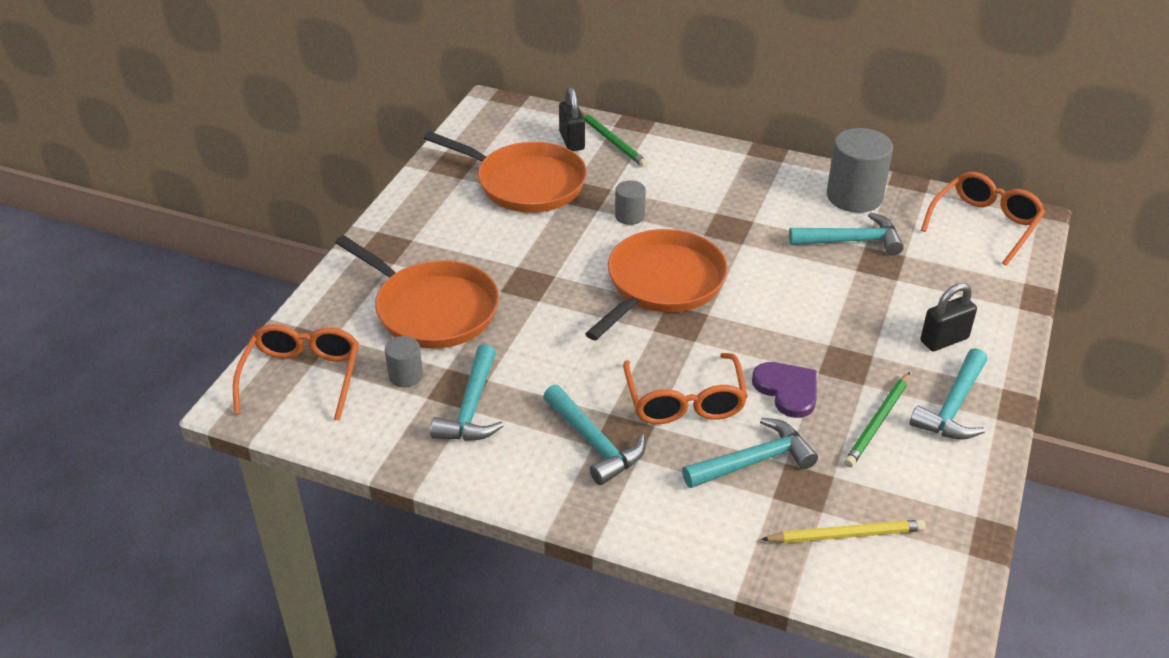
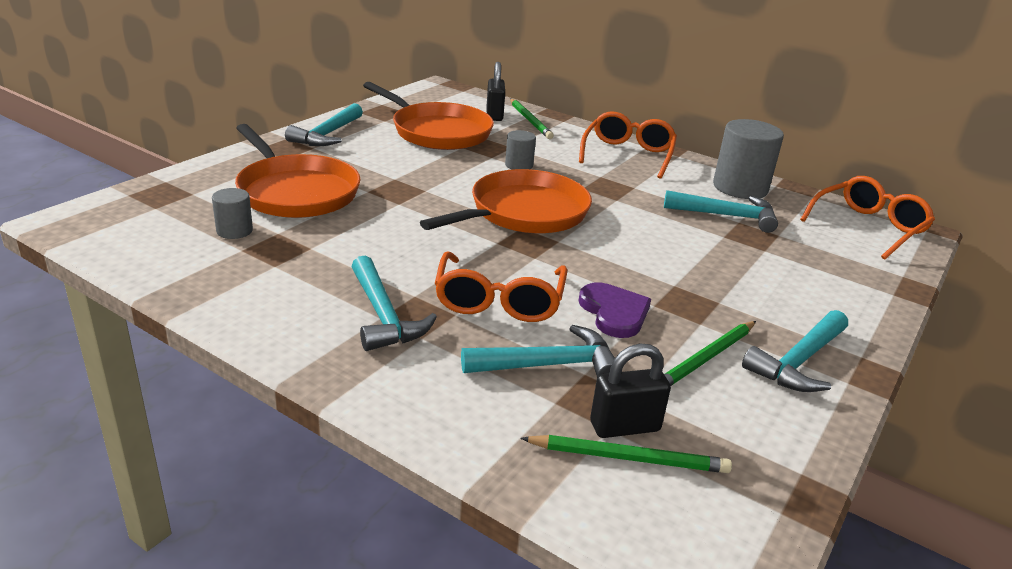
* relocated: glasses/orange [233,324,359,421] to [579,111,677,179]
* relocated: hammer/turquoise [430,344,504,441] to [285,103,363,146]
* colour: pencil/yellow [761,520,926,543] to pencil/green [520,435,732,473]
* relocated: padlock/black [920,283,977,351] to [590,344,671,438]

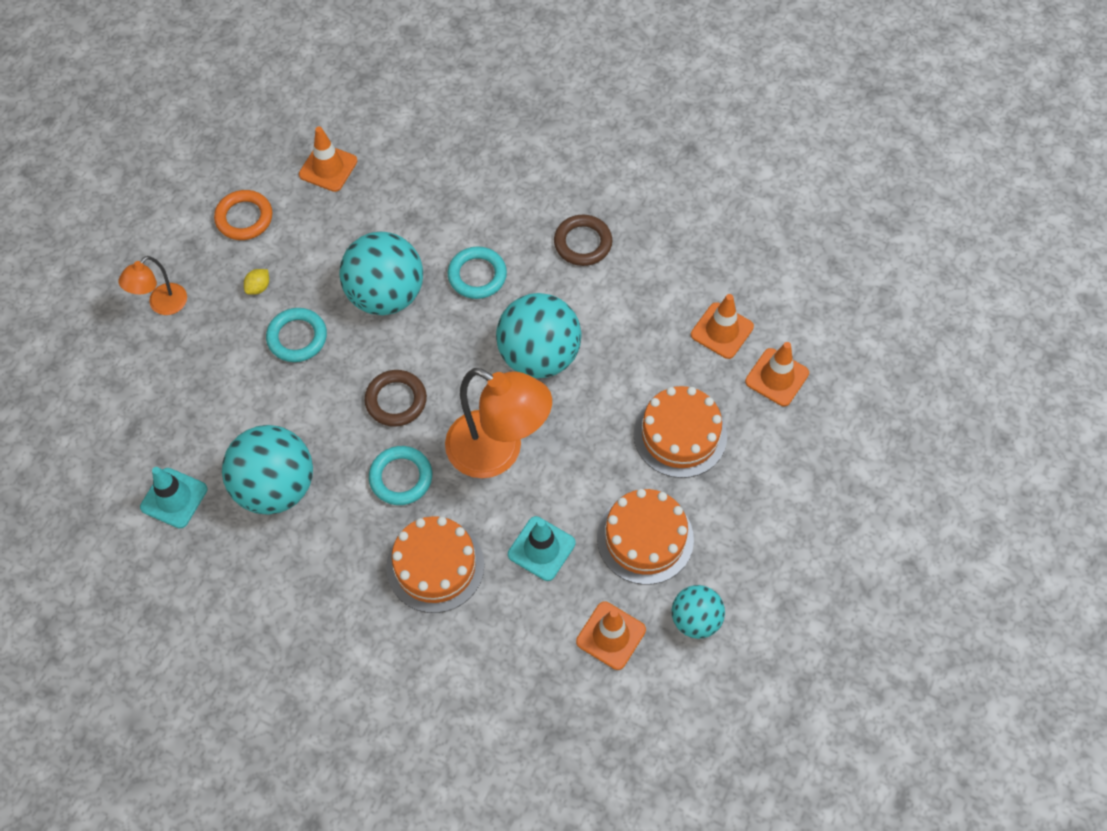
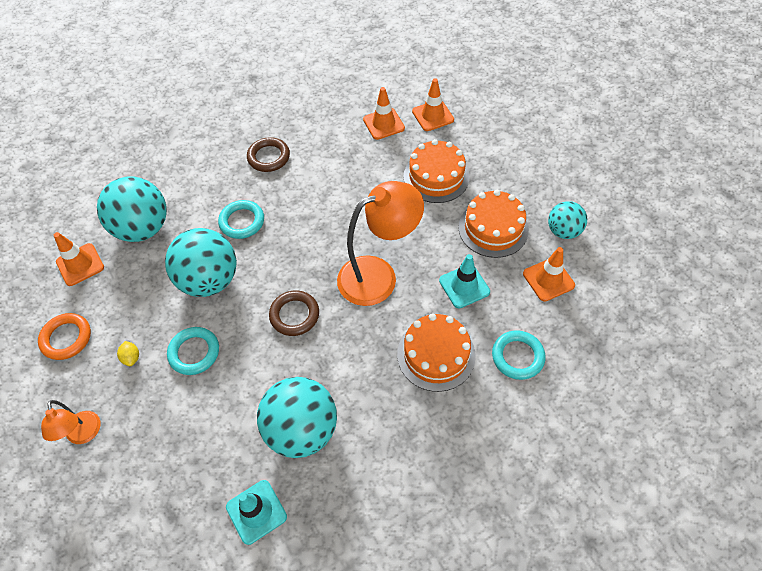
* relocated: ring/turquoise [369,446,432,505] to [492,330,545,380]
* relocated: ball/turquoise [496,293,581,378] to [97,177,167,242]

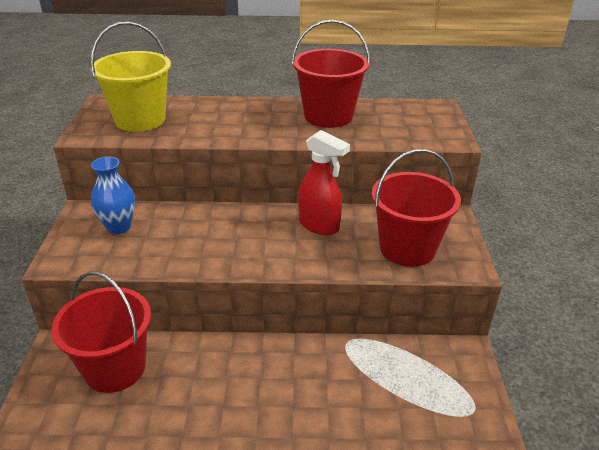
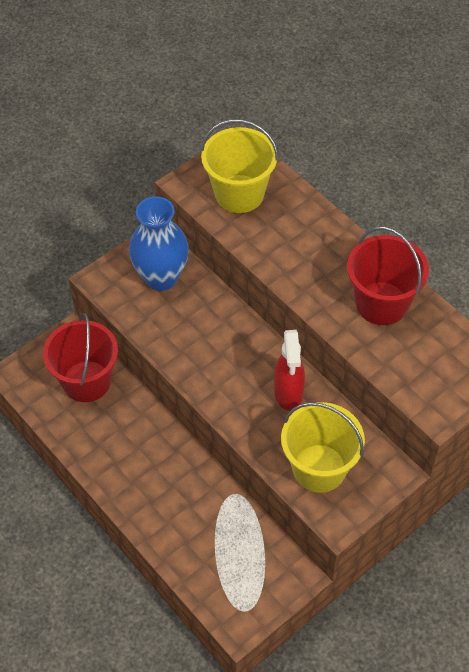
* size: vase/blue [91,157,135,234] = [129,197,189,291] x1.55
* colour: bucket/red [372,149,461,267] to bucket/yellow [281,402,365,493]

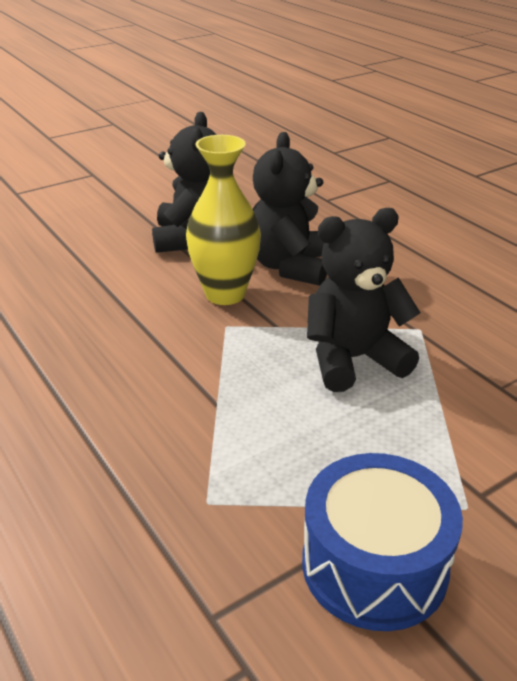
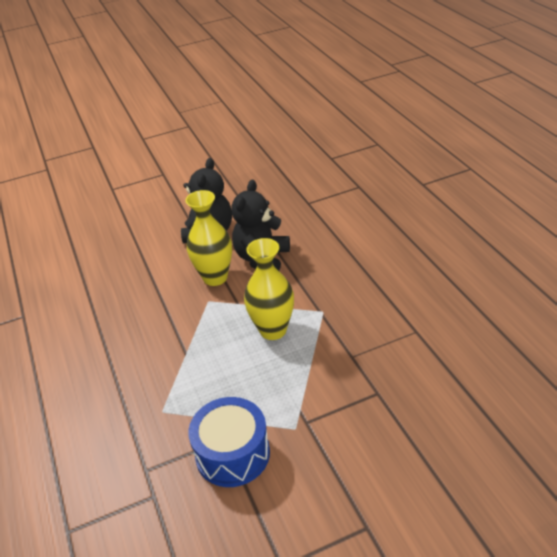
* exchanged: teddy bear/black [307,208,420,392] to vase/yellow [244,238,294,340]

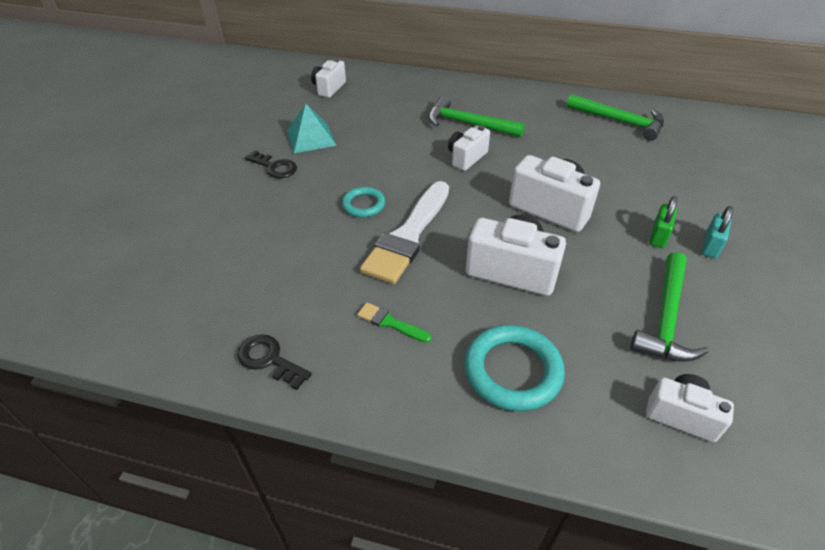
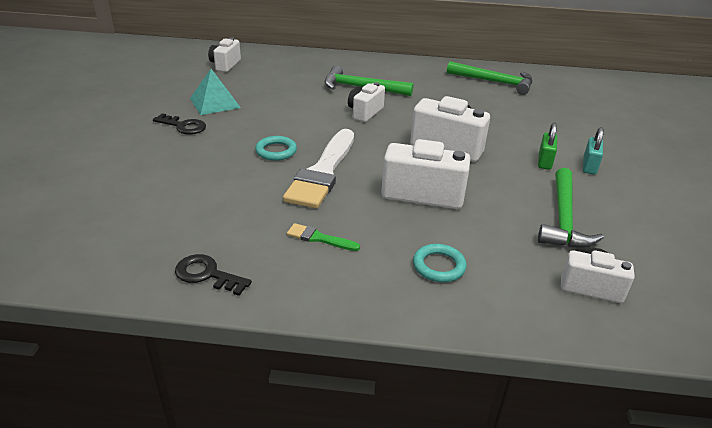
* size: ring/turquoise [464,325,565,411] = [413,244,467,282] x0.59

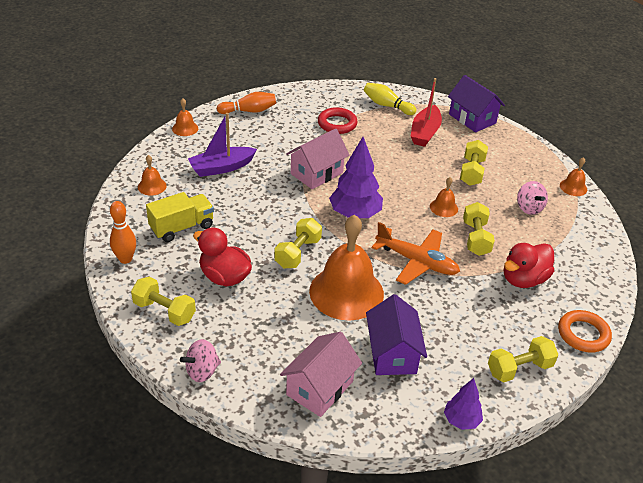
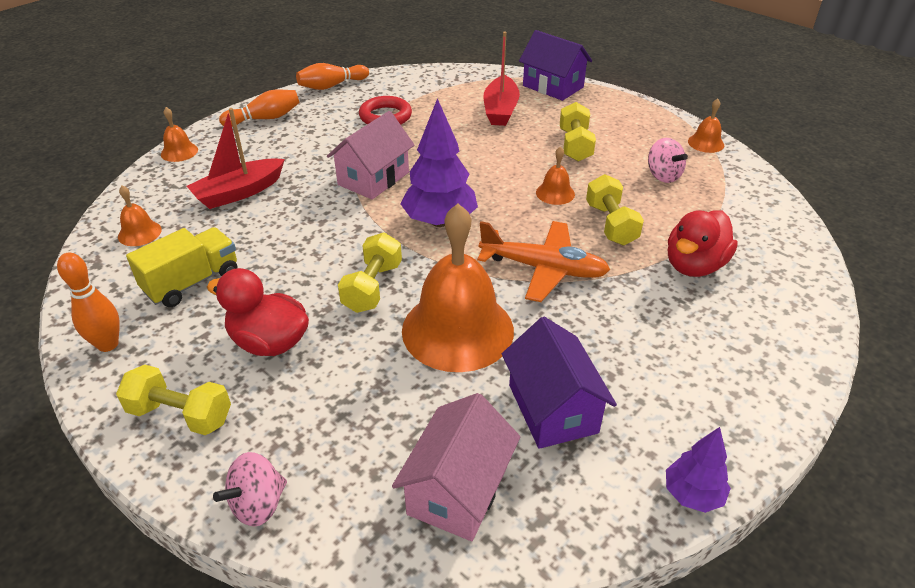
* colour: boat/purple [188,113,257,177] to boat/red [187,108,285,209]
* missing: bowling pin/yellow [364,83,416,115]
* missing: dumbbell/yellow [488,336,558,382]
* missing: ring/orange [558,310,612,353]
* appeared: bowling pin/orange [296,63,369,90]

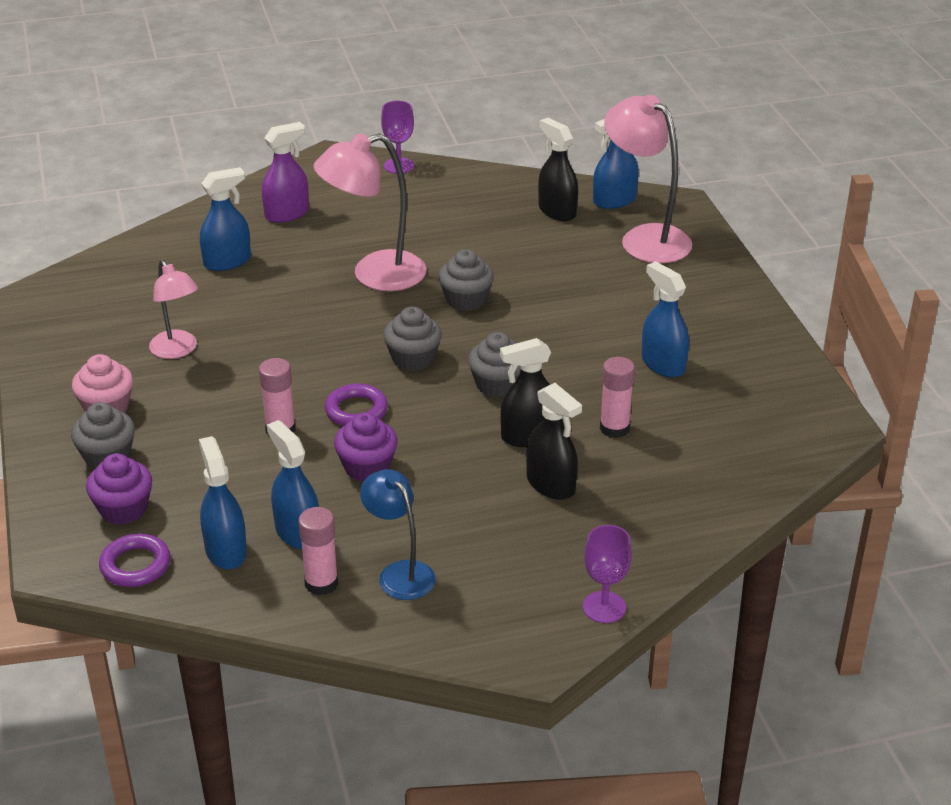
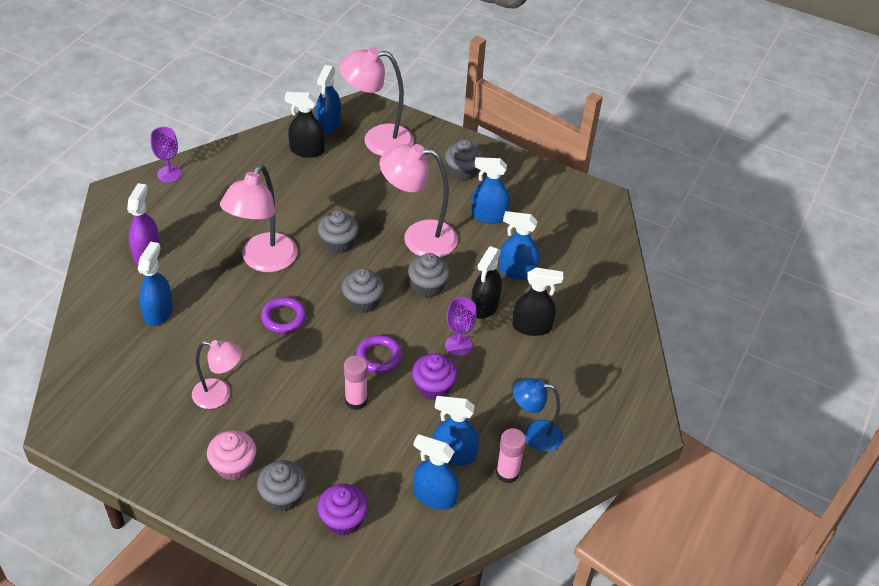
* relocated: ring/purple [99,534,171,587] to [261,297,306,333]
* relocated: goblet/purple [583,525,632,623] to [445,297,477,356]
* exchanged: glue stick/pink [600,357,635,438] to spray bottle/blue [499,211,540,280]
* appeared: lamp/pink [380,144,458,257]
* appeared: cupcake/grey [445,139,483,181]

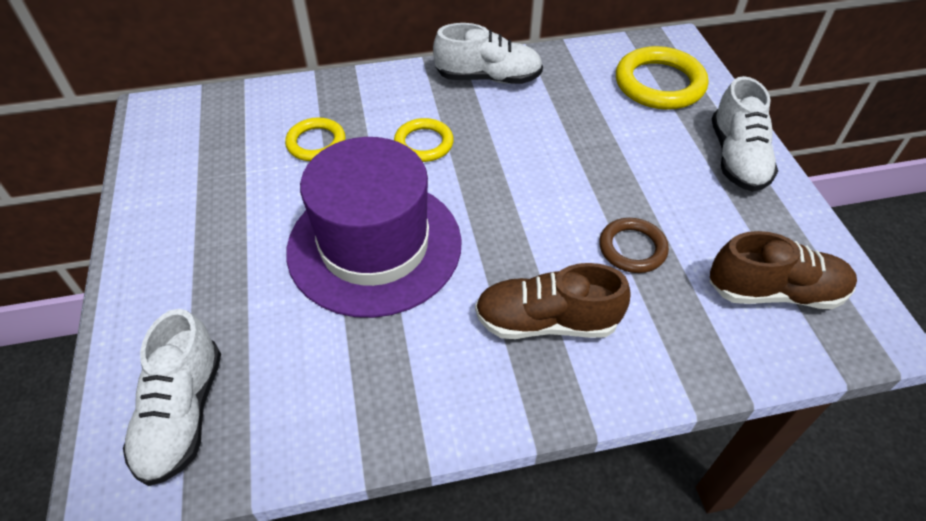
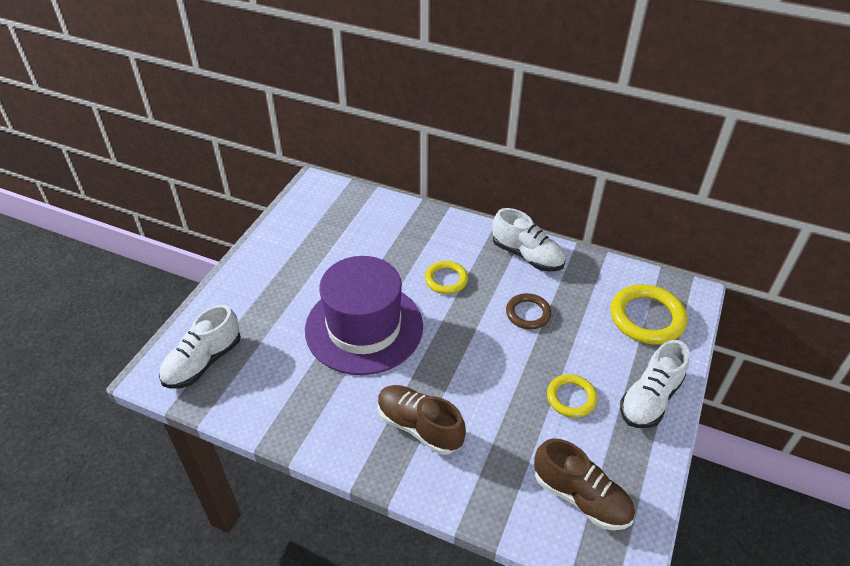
* relocated: ring/yellow [285,117,345,161] to [547,374,597,418]
* relocated: ring/brown [599,218,669,273] to [506,293,551,329]

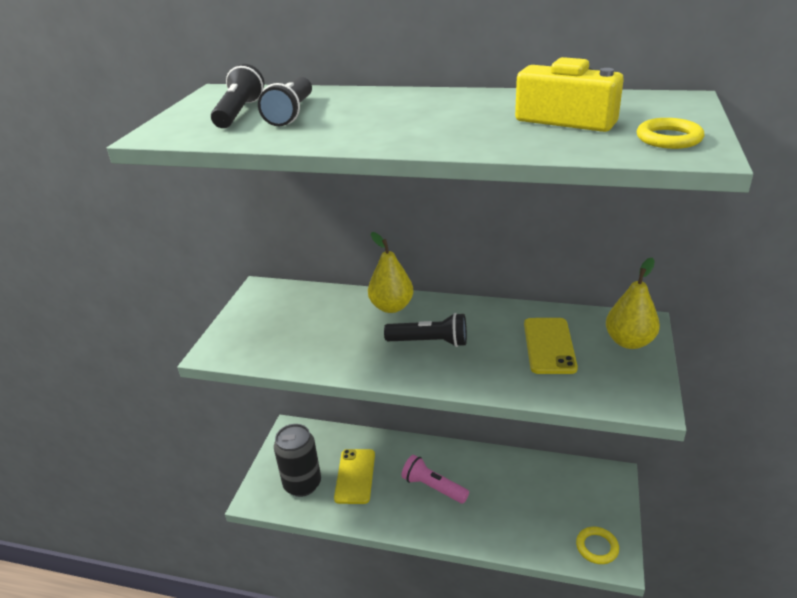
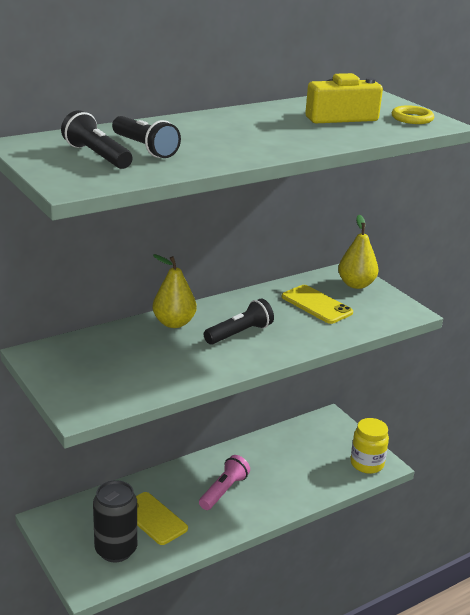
* spun: flashlight/pink [401,455,469,504] = [199,455,250,510] 135 degrees clockwise
* exchanged: ring/yellow [576,527,619,564] to jar/yellow [350,418,389,474]

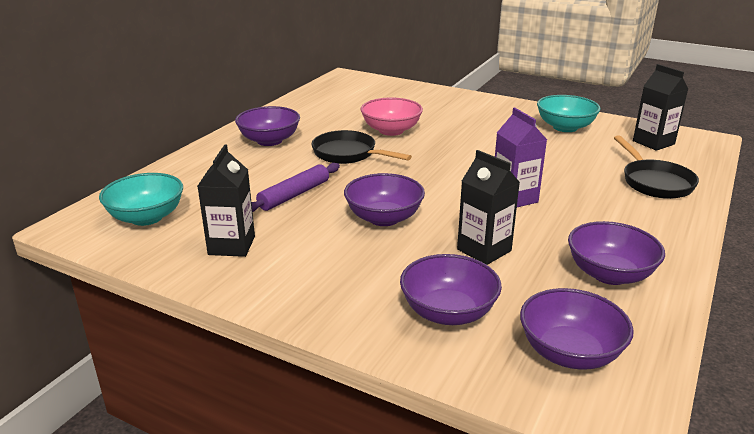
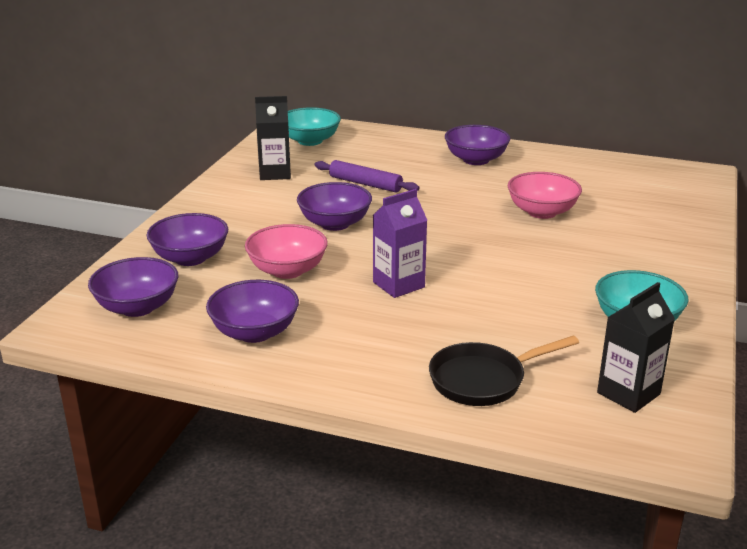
* missing: pan/black [312,130,412,164]
* exchanged: carton/black [457,150,520,265] to bowl/pink [245,224,328,279]

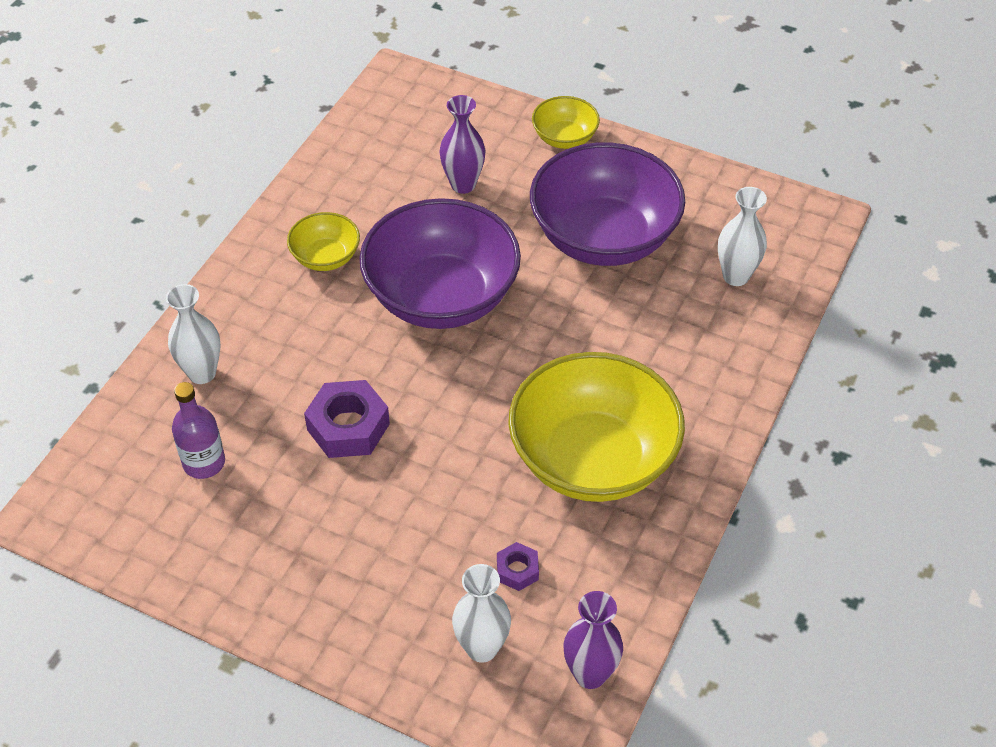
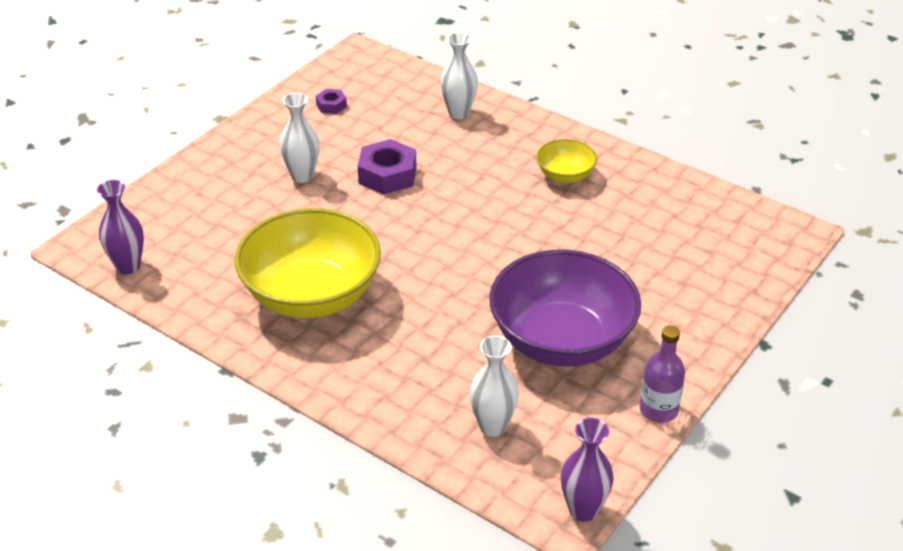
* relocated: bottle/purple [172,382,225,479] to [640,325,685,423]
* missing: bowl/purple [359,198,521,329]
* relocated: vase/purple [439,95,485,194] to [561,418,614,522]
* relocated: vase/white [452,564,511,662] to [279,93,320,183]
* relocated: nut/purple [497,542,539,591] to [316,89,347,114]
* missing: bowl/yellow [532,96,600,149]

